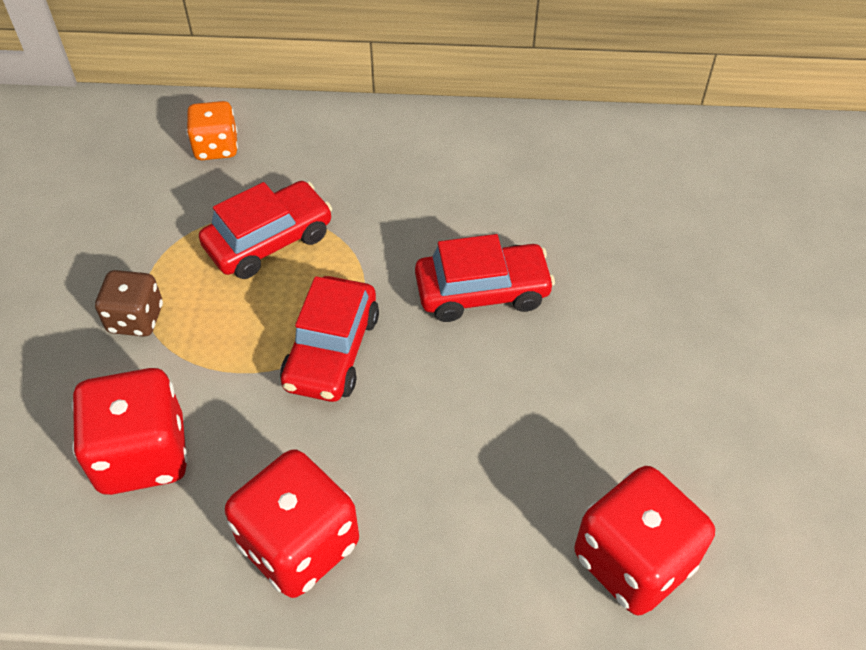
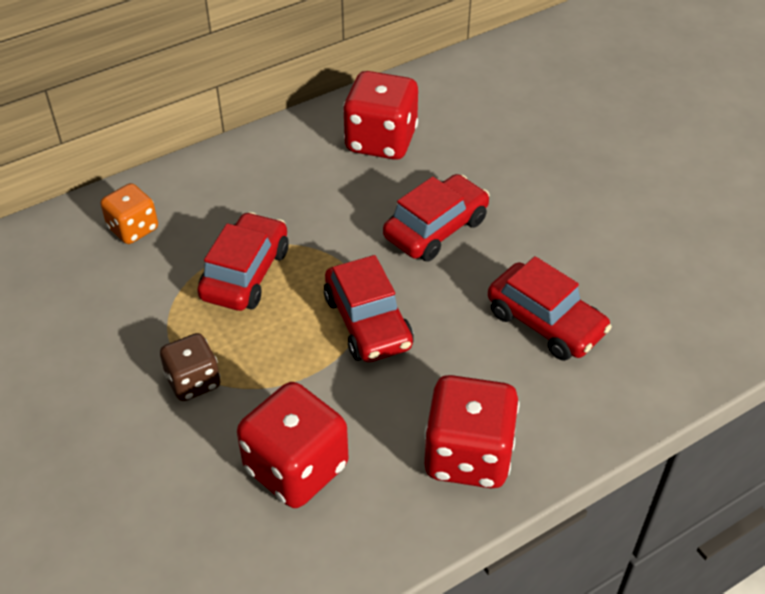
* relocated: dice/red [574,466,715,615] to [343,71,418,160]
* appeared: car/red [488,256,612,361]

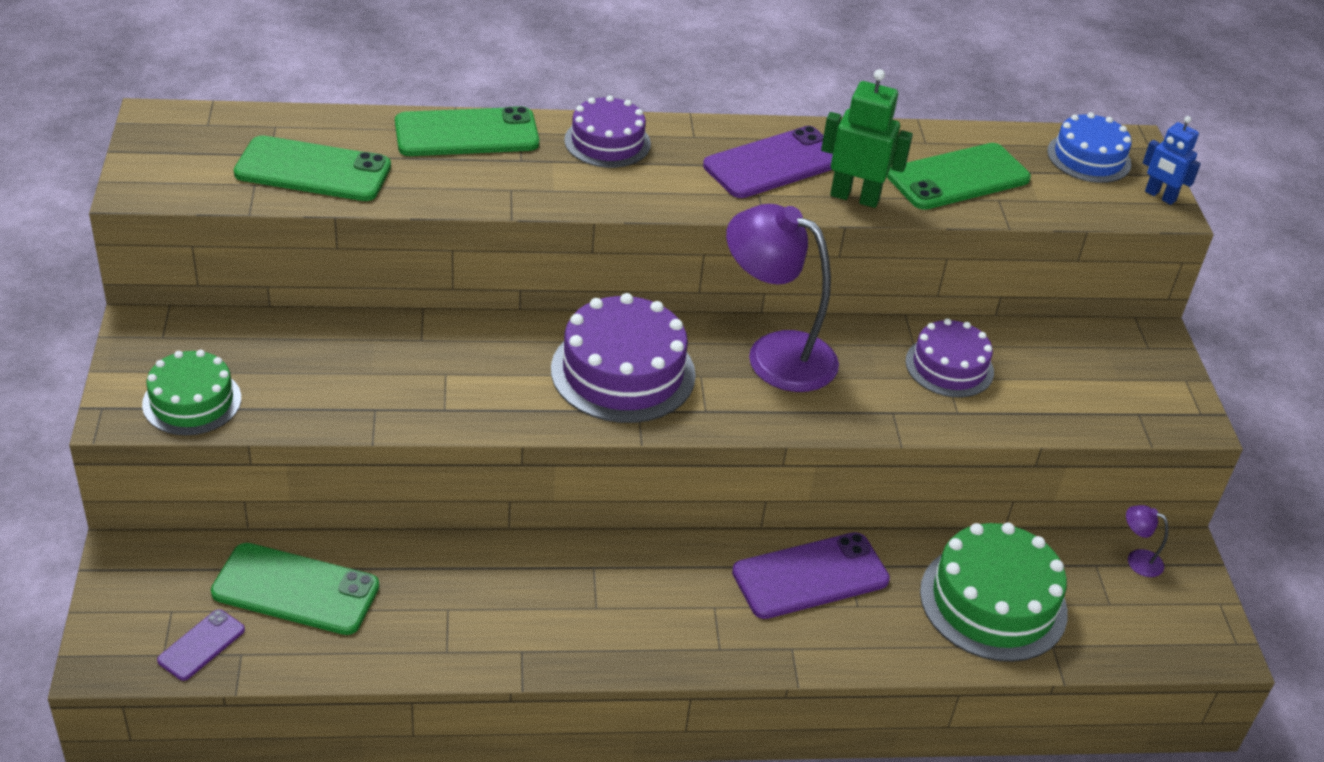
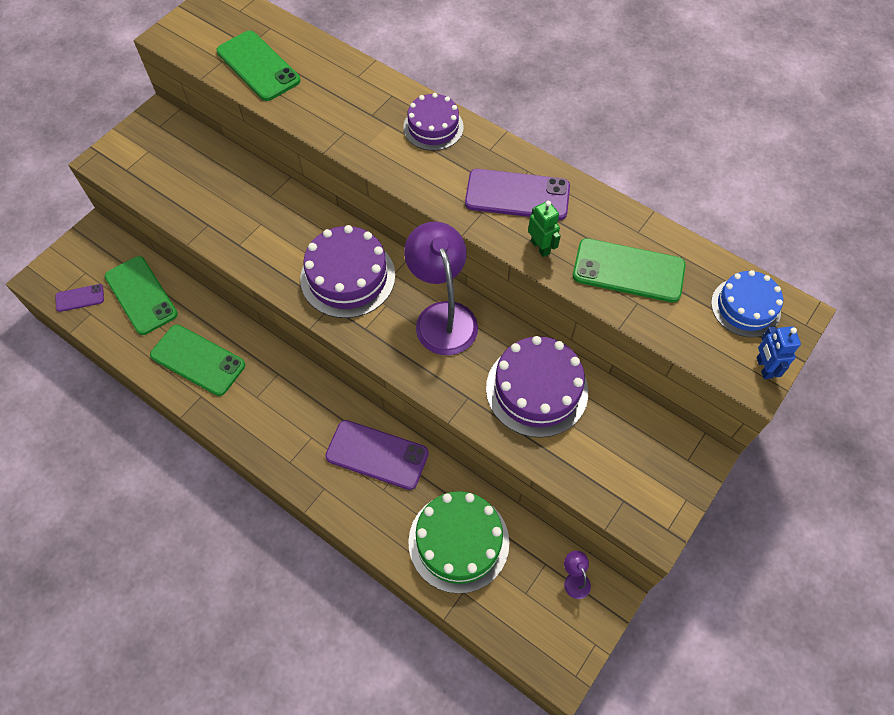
* missing: cake/green [142,350,241,435]
* relocated: phone/green [395,106,539,156] to [150,325,245,396]
* size: robot/green [821,69,913,208] = [528,201,561,257] x0.66
* size: cake/purple [905,318,994,398] = [486,336,588,438] x1.59

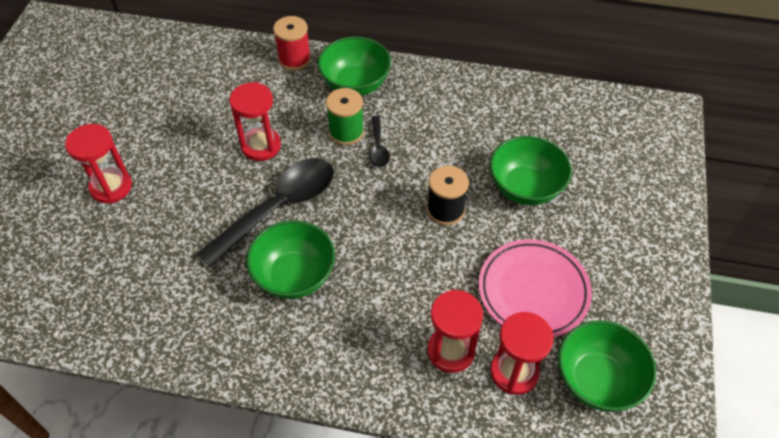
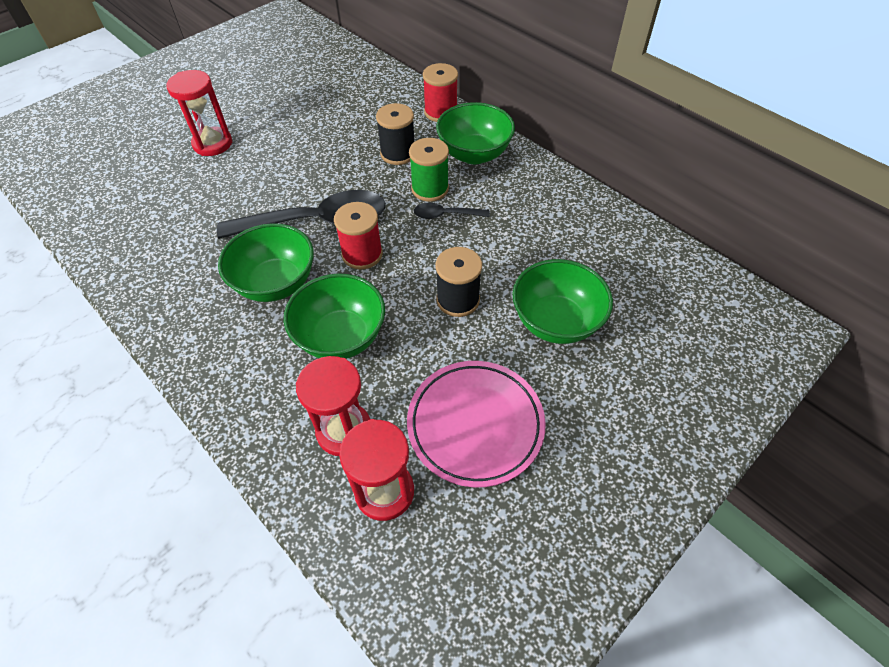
* missing: hourglass/red [229,82,281,161]
* spun: spoon/black [369,116,390,168] = [414,203,490,219] 60 degrees clockwise
* relocated: bowl/green [558,320,656,412] to [284,273,385,359]
* appeared: spool/red [334,202,383,269]
* appeared: spool/black [376,103,414,165]

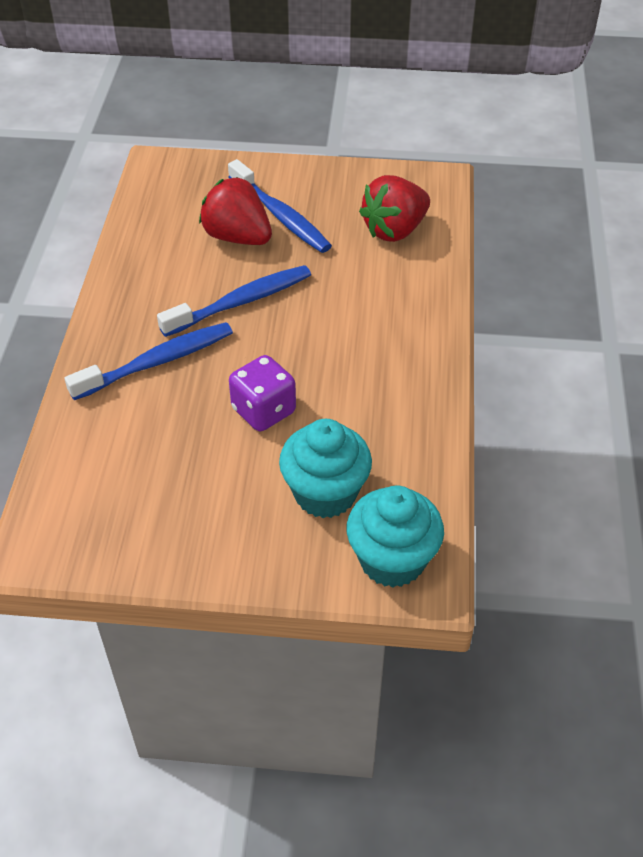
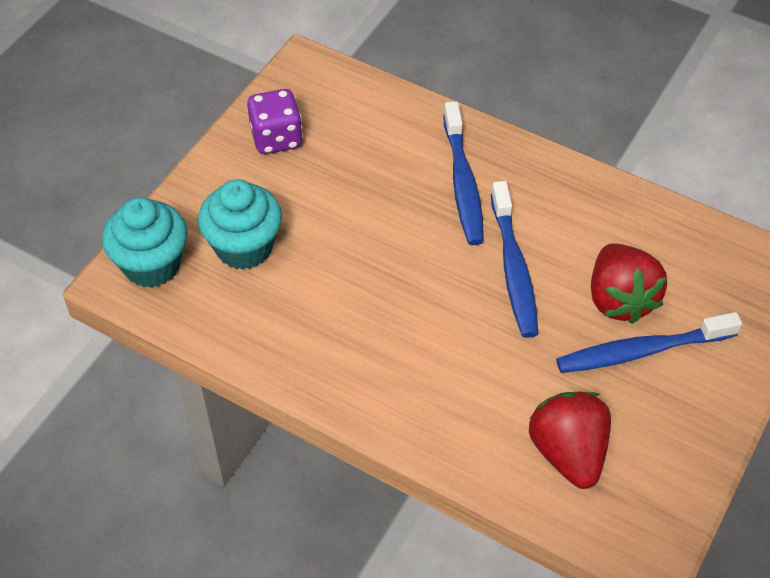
* spun: strawberry/red [199,177,272,245] = [591,243,667,324] 105 degrees clockwise
* relocated: dice/purple [229,355,296,431] to [247,89,303,154]

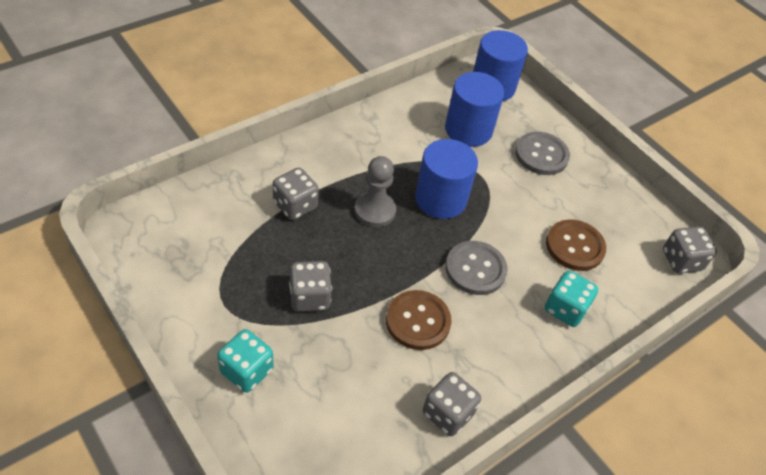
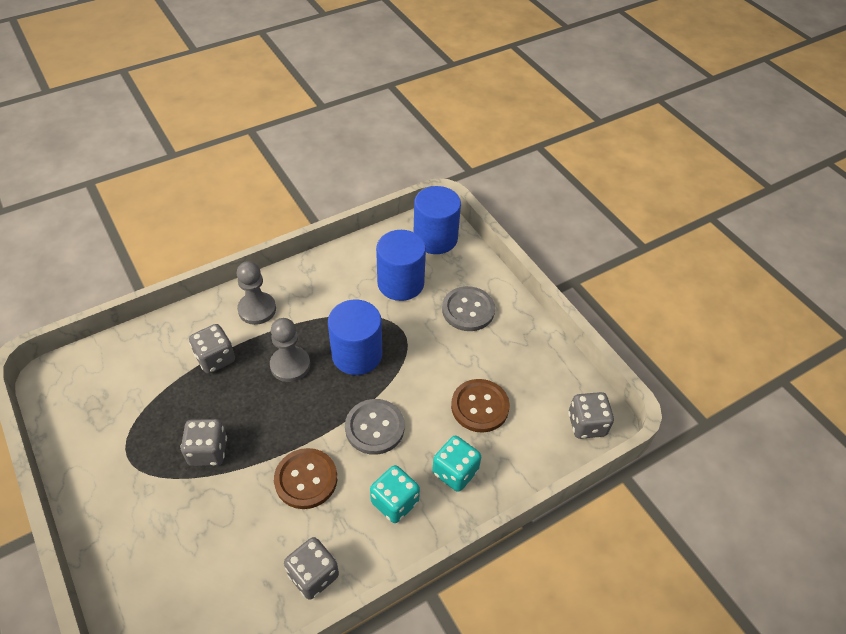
* relocated: dice/turquoise [217,329,274,393] to [370,465,420,523]
* appeared: pawn/grey [237,261,276,325]

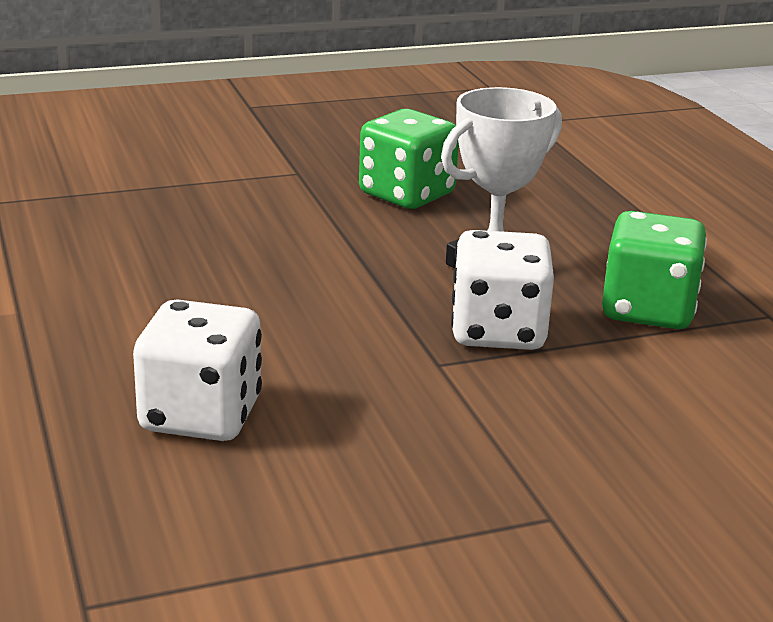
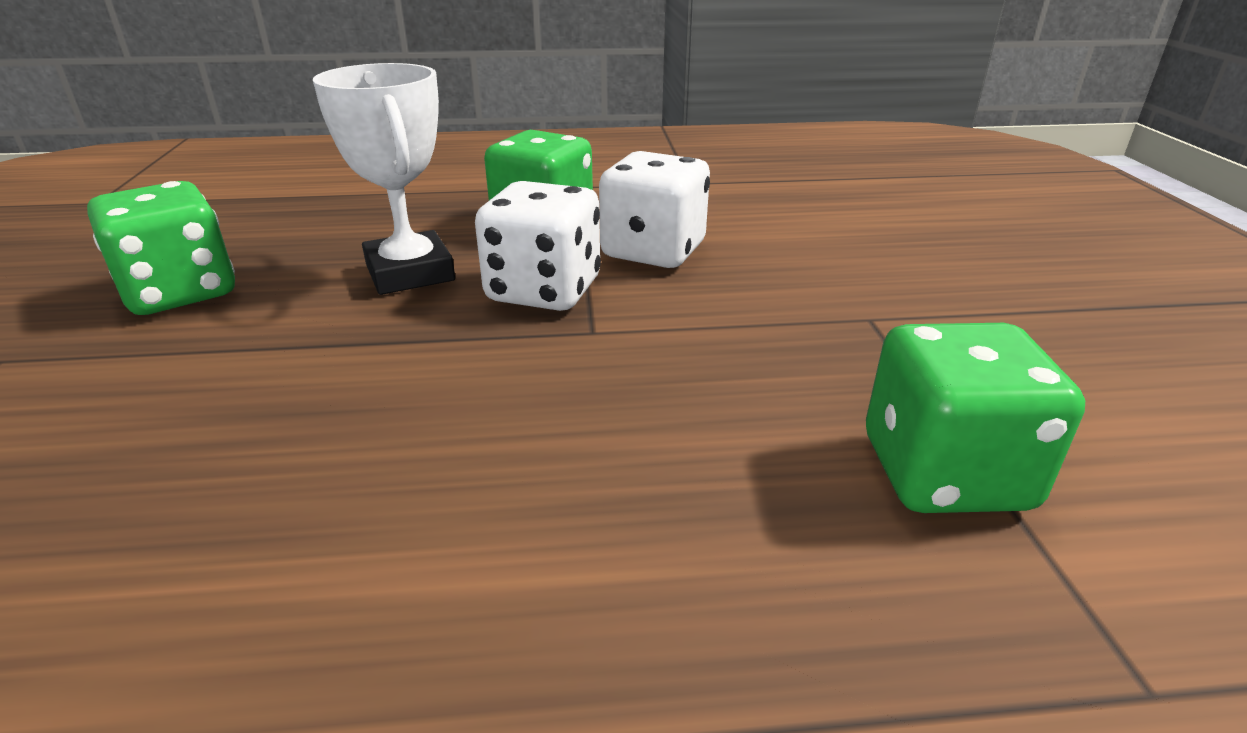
* relocated: dice/white [133,299,262,441] to [599,151,710,268]
* appeared: dice/green [866,323,1085,513]

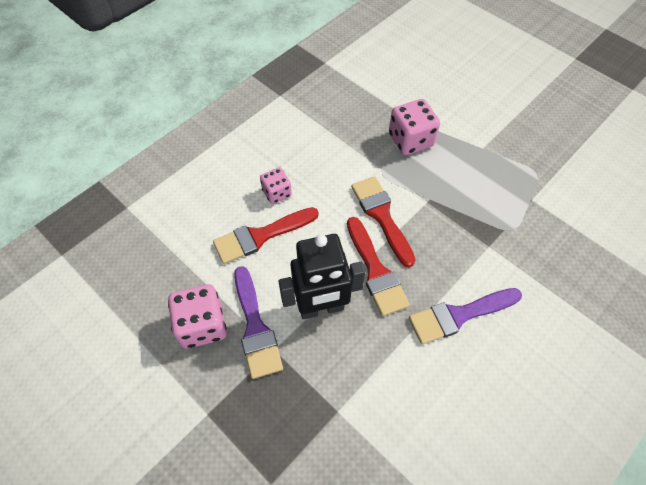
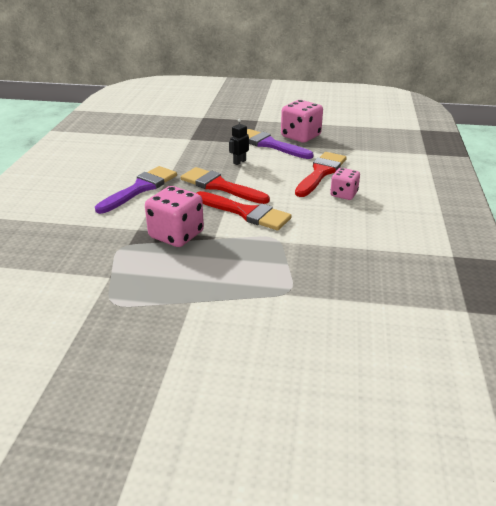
* size: robot/black [279,234,365,319] = [229,119,249,165] x0.42
* relocated: dice/pink [389,99,440,155] to [145,186,204,247]

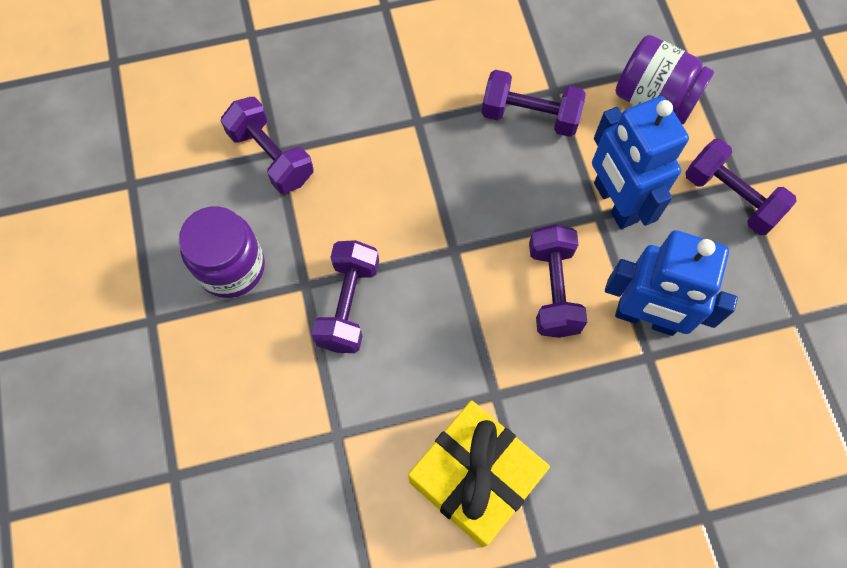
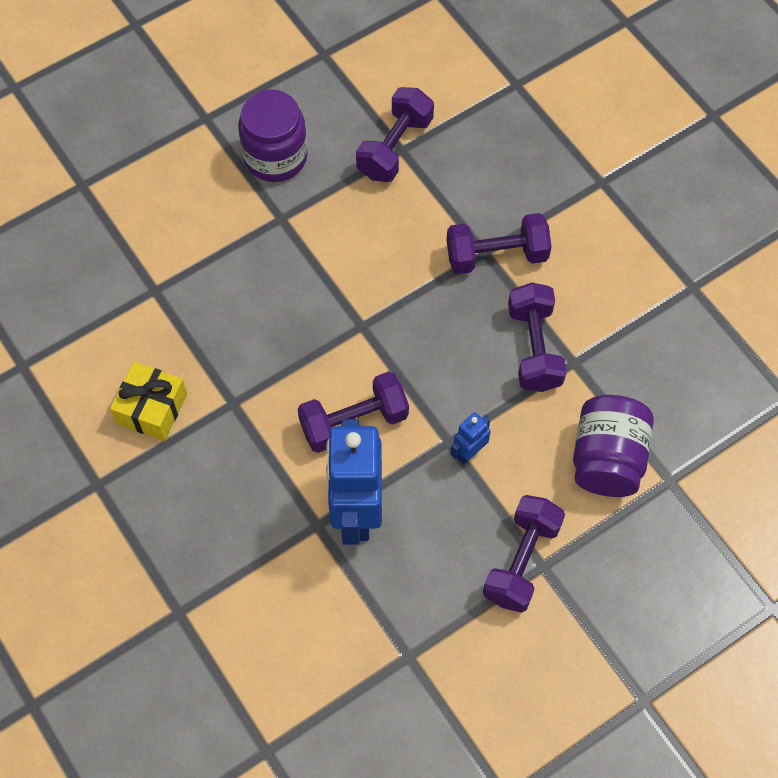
* relocated: dumbbell/purple [311,240,379,353] to [447,213,551,274]
* size: gift/yellow [408,401,550,547] = [110,362,187,441] x0.62
* size: robot/blue [592,96,689,229] = [451,412,491,464] x0.45

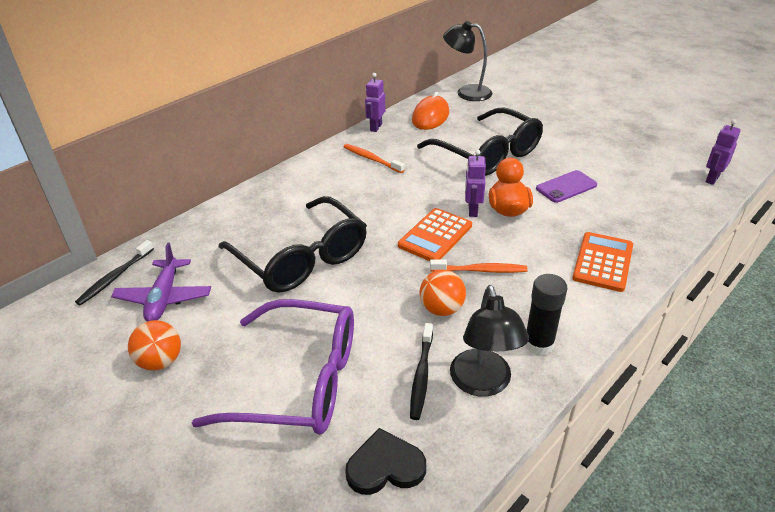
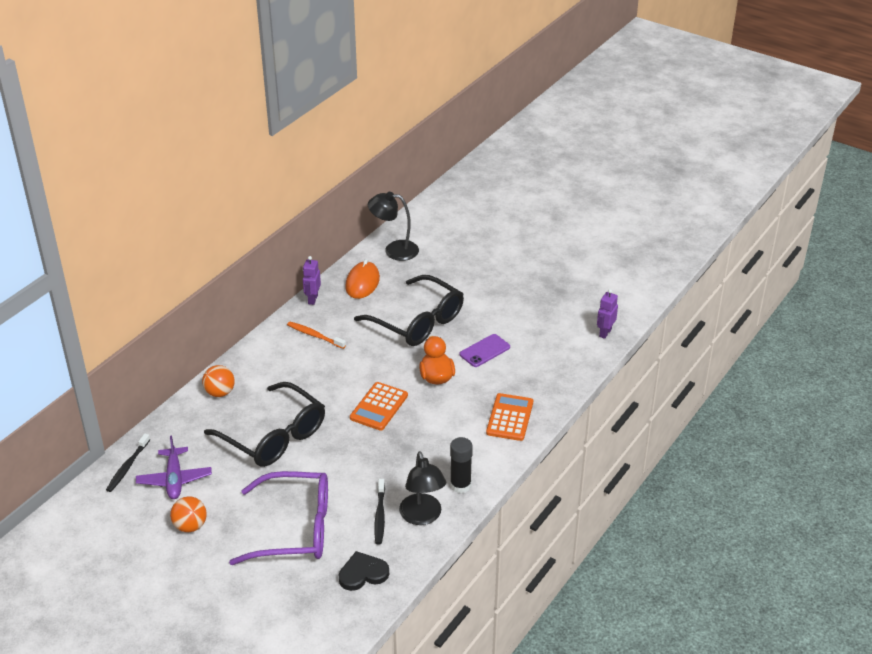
* relocated: ball/orange [420,270,466,316] to [202,365,235,397]
* missing: toothbrush/orange [430,259,528,273]
* missing: robot/purple [465,149,486,217]

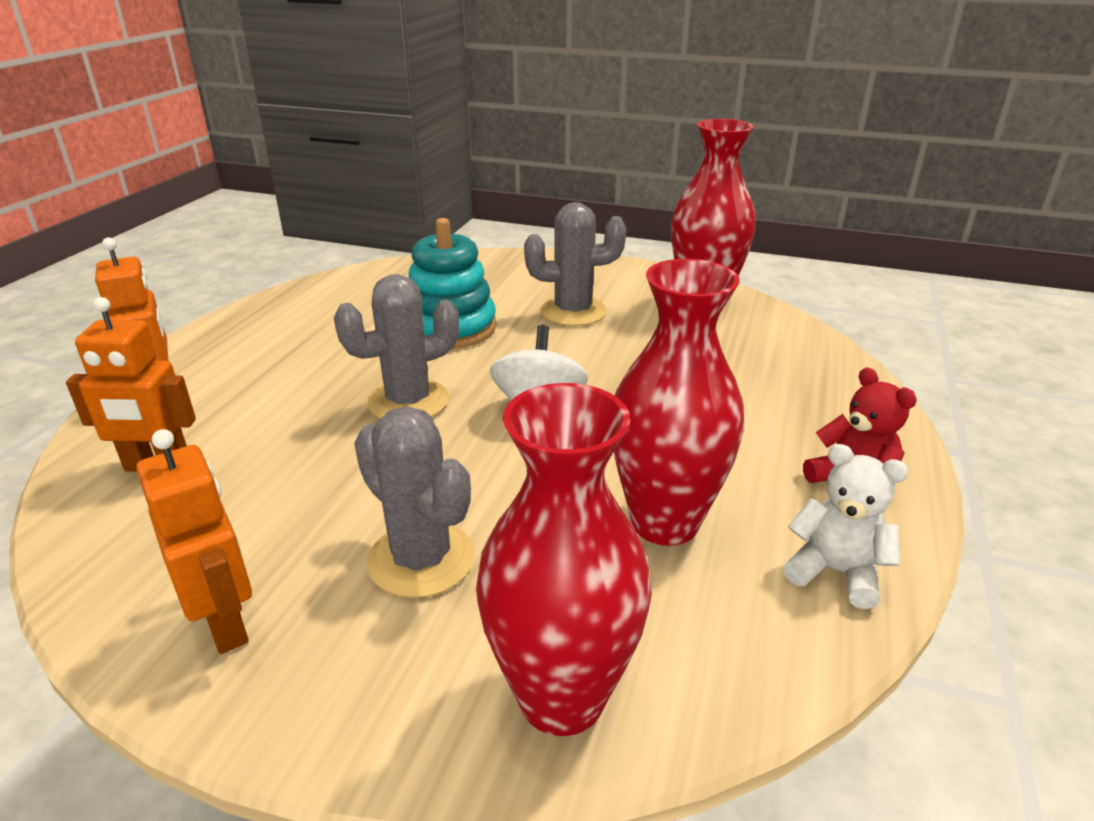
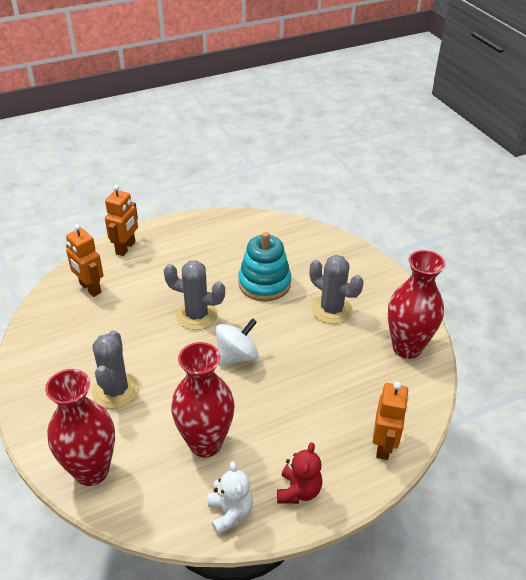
* relocated: robot/orange [136,429,252,654] to [373,382,409,460]

